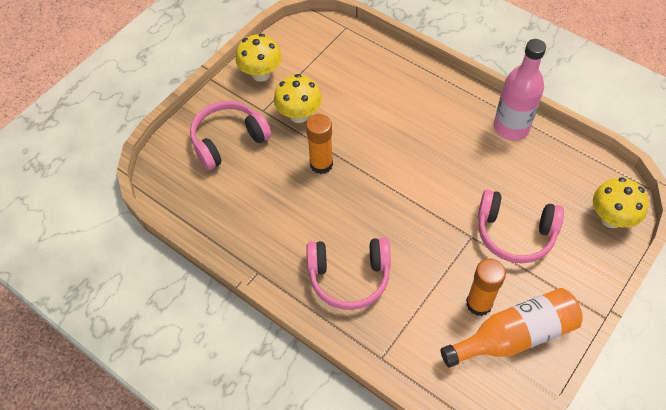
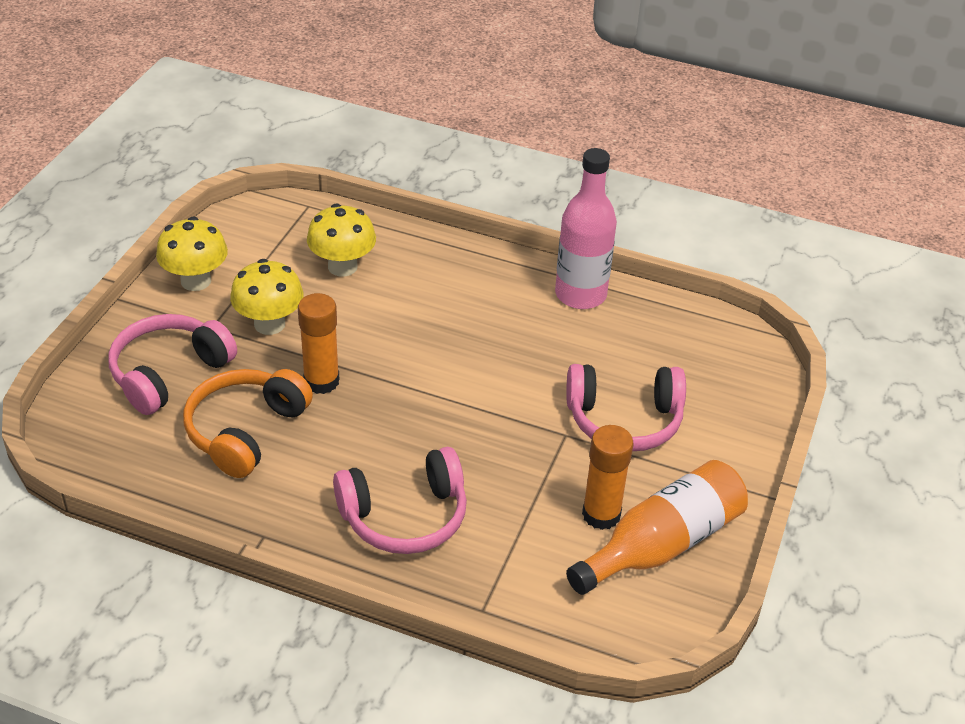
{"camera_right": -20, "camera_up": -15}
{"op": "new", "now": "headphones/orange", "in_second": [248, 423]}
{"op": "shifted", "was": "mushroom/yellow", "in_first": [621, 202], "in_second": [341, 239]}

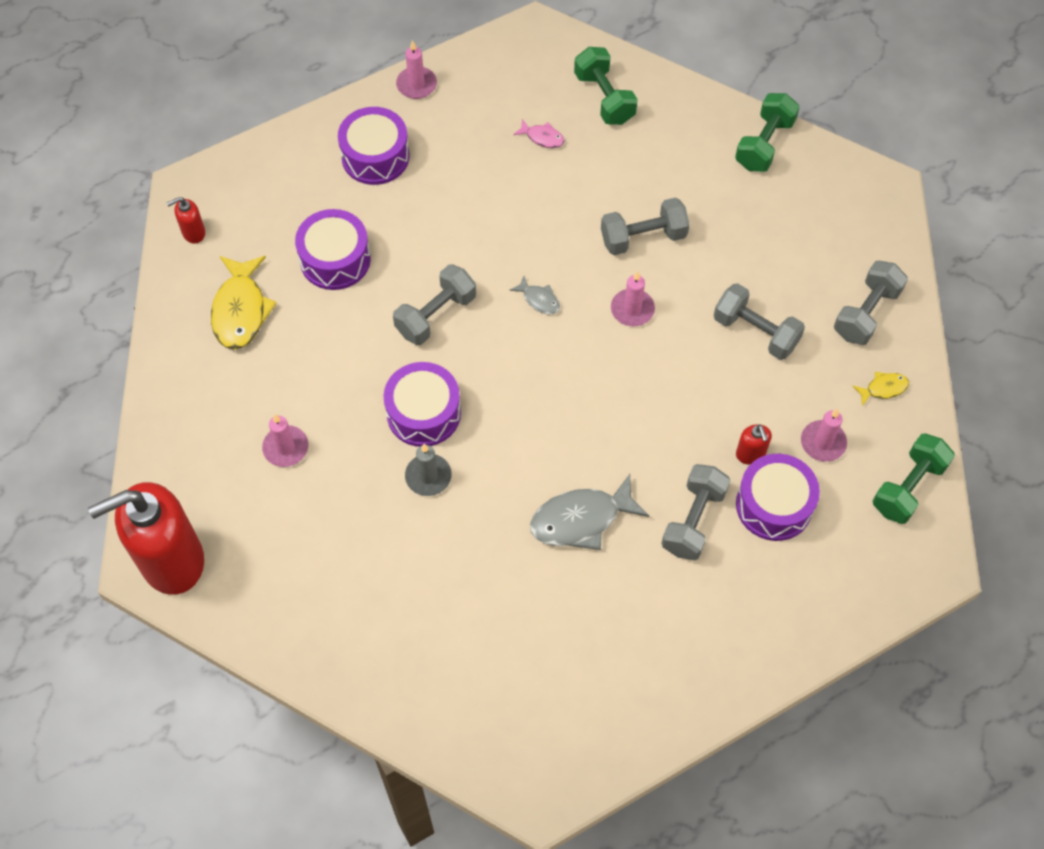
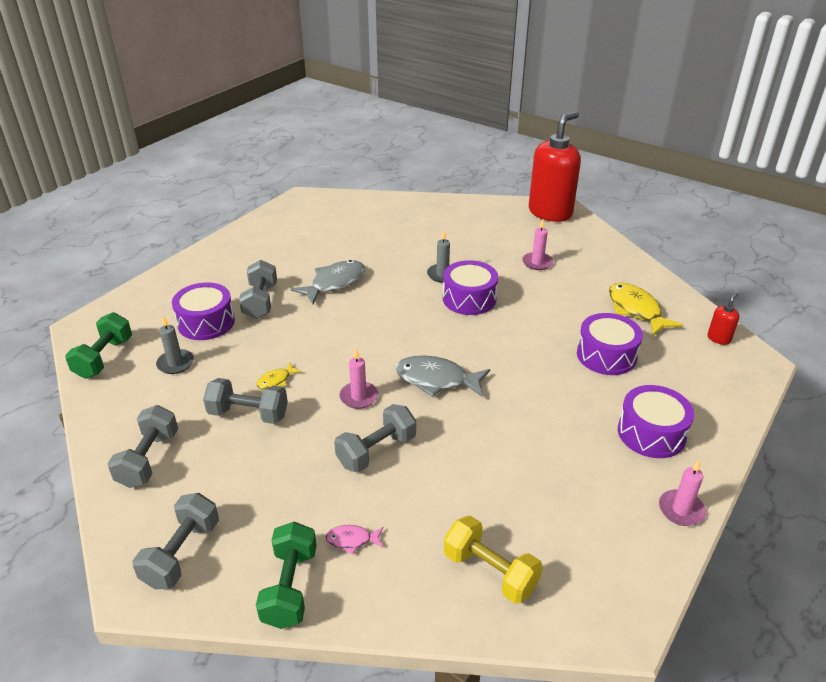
{"camera_right": 155, "camera_up": -25}
{"op": "shifted", "was": "dumbbell/grey", "in_first": [434, 304], "in_second": [175, 541]}
{"op": "repainted", "was": "candle/pink", "now": "candle/grey", "in_first": [824, 435], "in_second": [175, 345]}
{"op": "shifted", "was": "fish/yellow", "in_first": [881, 389], "in_second": [279, 376]}
{"op": "shifted", "was": "fish/pink", "in_first": [539, 133], "in_second": [355, 539]}
{"op": "scaled", "was": "fish/grey", "in_first": [534, 295], "in_second": [442, 376], "ratio": 2.02}
{"op": "repainted", "was": "dumbbell/green", "now": "dumbbell/yellow", "in_first": [606, 86], "in_second": [493, 560]}
{"op": "gone", "was": "soap dispenser/red", "in_first": [754, 444]}

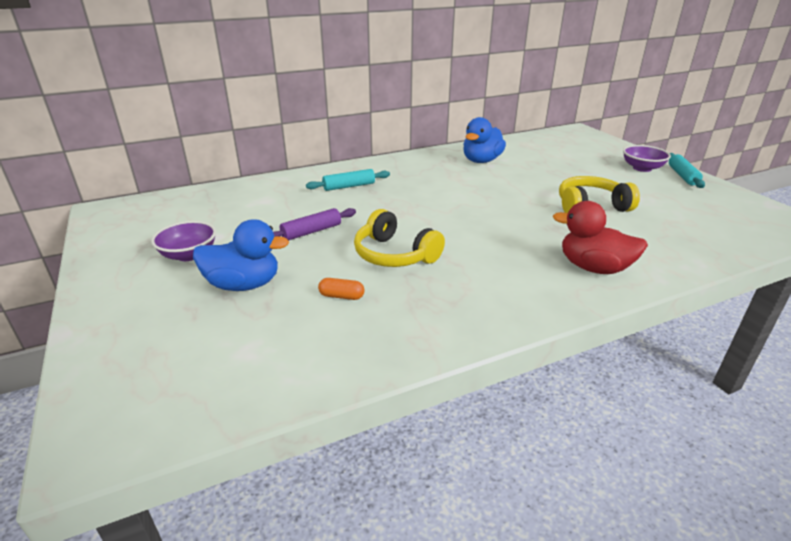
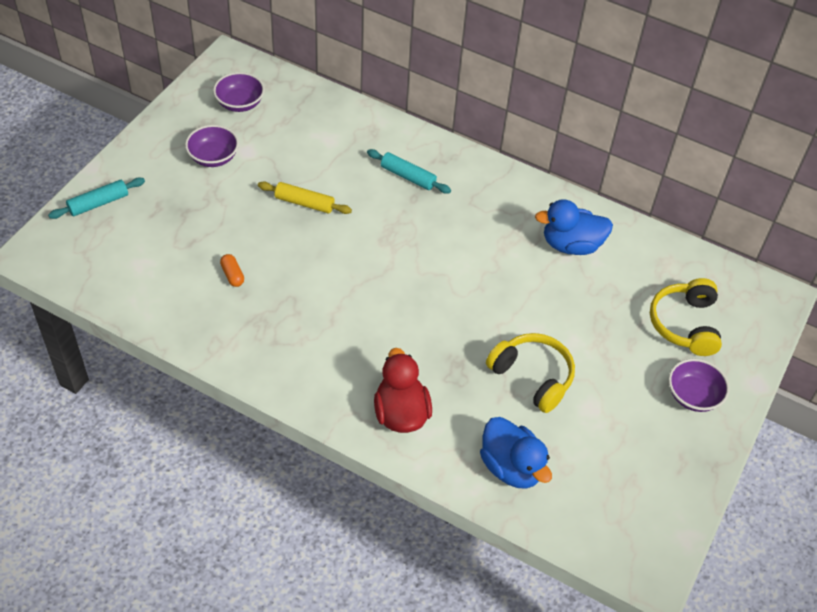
{"camera_right": 50, "camera_up": 20}
{"op": "shifted", "was": "rolling pin/turquoise", "in_first": [687, 170], "in_second": [96, 198]}
{"op": "new", "now": "bowl/purple", "in_second": [239, 92]}
{"op": "repainted", "was": "rolling pin/purple", "now": "rolling pin/yellow", "in_first": [314, 224], "in_second": [305, 198]}
{"op": "shifted", "was": "duck/blue", "in_first": [241, 255], "in_second": [516, 453]}
{"op": "shifted", "was": "headphones/yellow", "in_first": [399, 238], "in_second": [686, 317]}

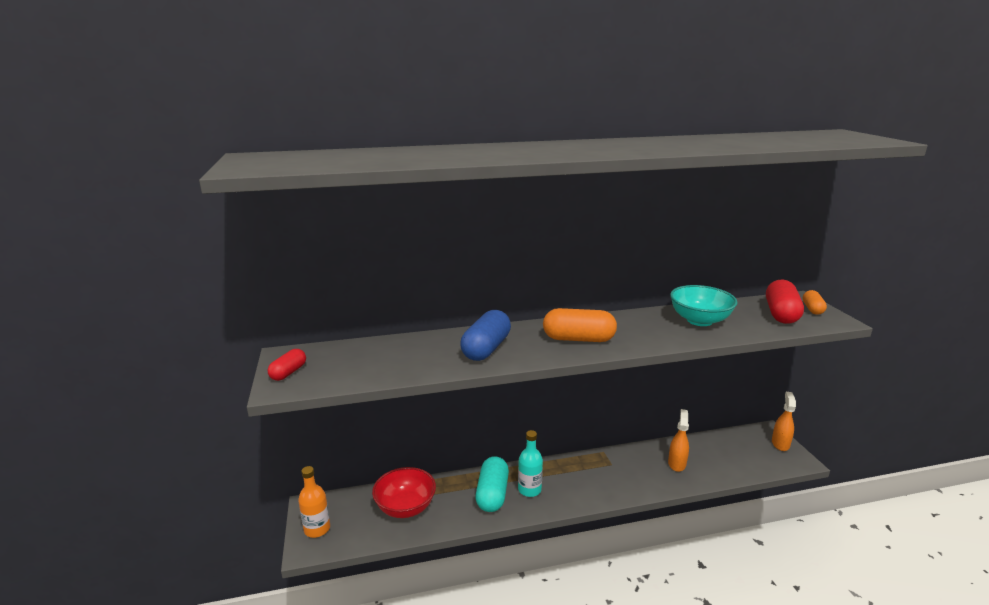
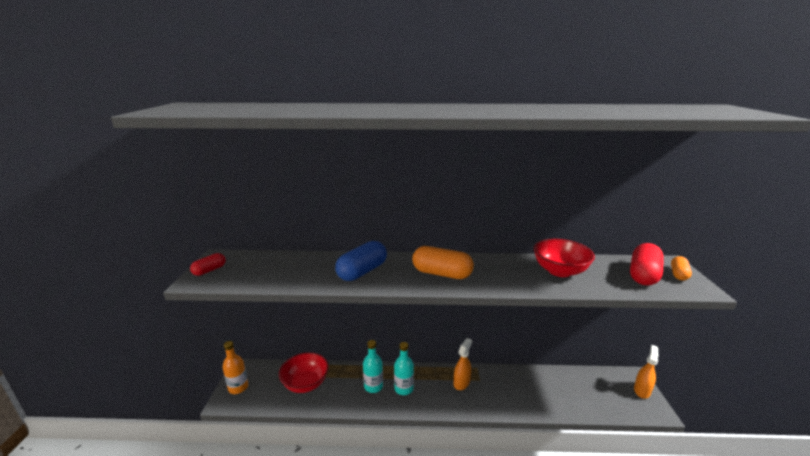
{"camera_right": 15, "camera_up": 0}
{"op": "swapped", "was": "capsule/turquoise", "now": "bottle/turquoise", "in_first": [492, 484], "in_second": [373, 366]}
{"op": "shifted", "was": "spray bottle/orange", "in_first": [678, 440], "in_second": [463, 364]}
{"op": "repainted", "was": "bowl/turquoise", "now": "bowl/red", "in_first": [704, 305], "in_second": [564, 258]}

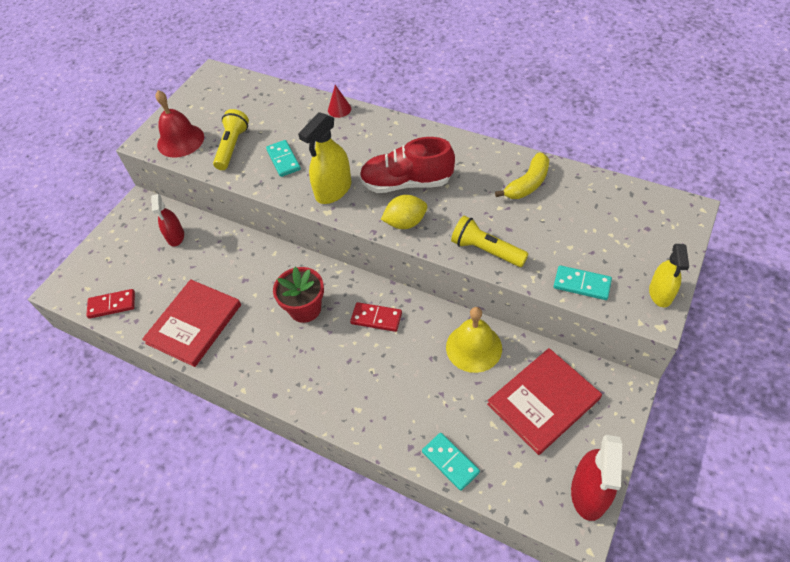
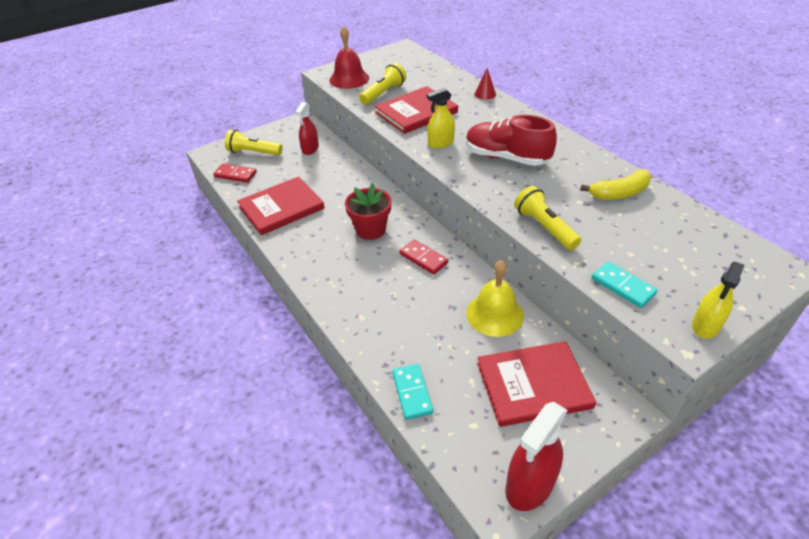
{"camera_right": 25, "camera_up": -10}
{"op": "new", "now": "flashlight/yellow", "in_second": [253, 143]}
{"op": "swapped", "was": "domino/turquoise", "now": "book/red", "in_first": [283, 158], "in_second": [416, 110]}
{"op": "scaled", "was": "spray bottle/yellow", "in_first": [325, 158], "in_second": [441, 118], "ratio": 0.67}
{"op": "gone", "was": "lemon/yellow", "in_first": [404, 212]}

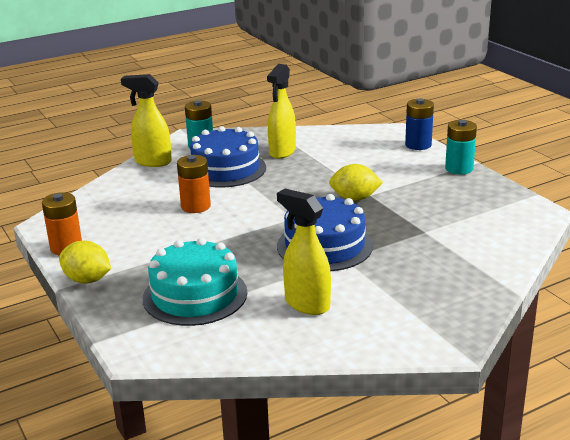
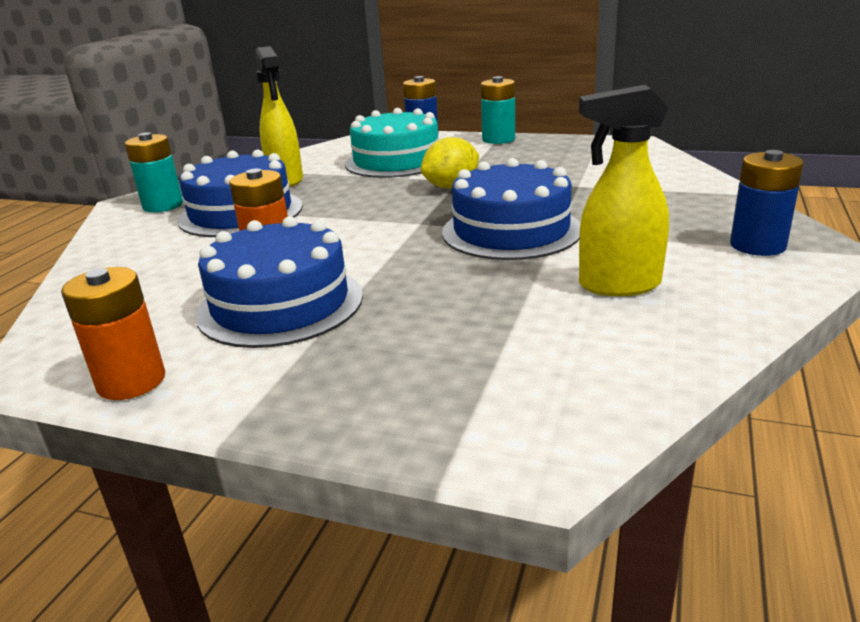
{"camera_right": -40, "camera_up": 0}
{"op": "new", "now": "cake/blue", "in_second": [279, 282]}
{"op": "shifted", "was": "cake/turquoise", "in_first": [195, 282], "in_second": [392, 143]}
{"op": "new", "now": "battery/blue", "in_second": [767, 203]}
{"op": "gone", "was": "lemon/yellow", "in_first": [85, 262]}
{"op": "gone", "was": "spray bottle/yellow", "in_first": [146, 120]}

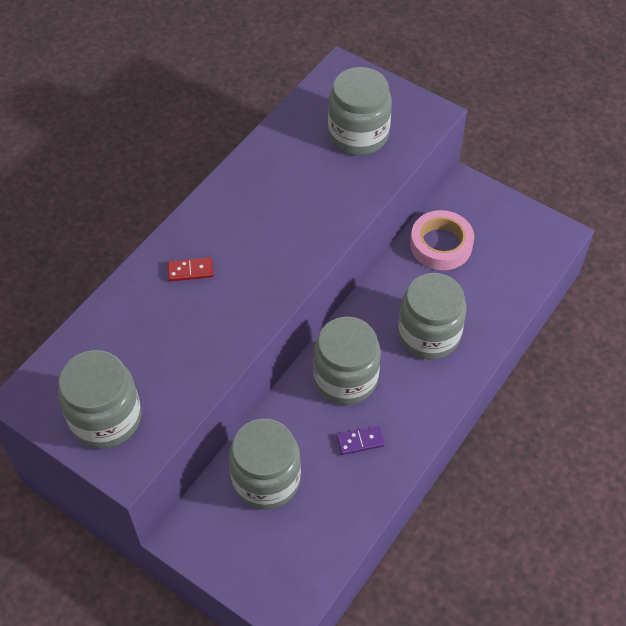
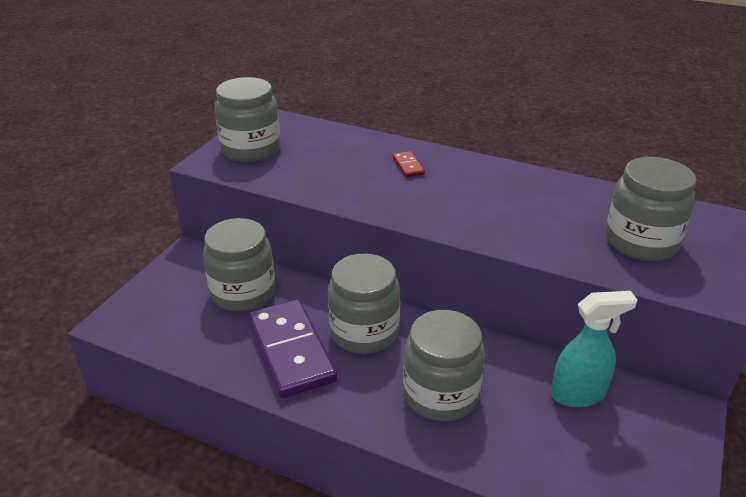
{"camera_right": 80, "camera_up": -20}
{"op": "scaled", "was": "domino/purple", "in_first": [360, 440], "in_second": [292, 348], "ratio": 2.44}
{"op": "swapped", "was": "tape/pink", "now": "spray bottle/turquoise", "in_first": [442, 240], "in_second": [594, 349]}

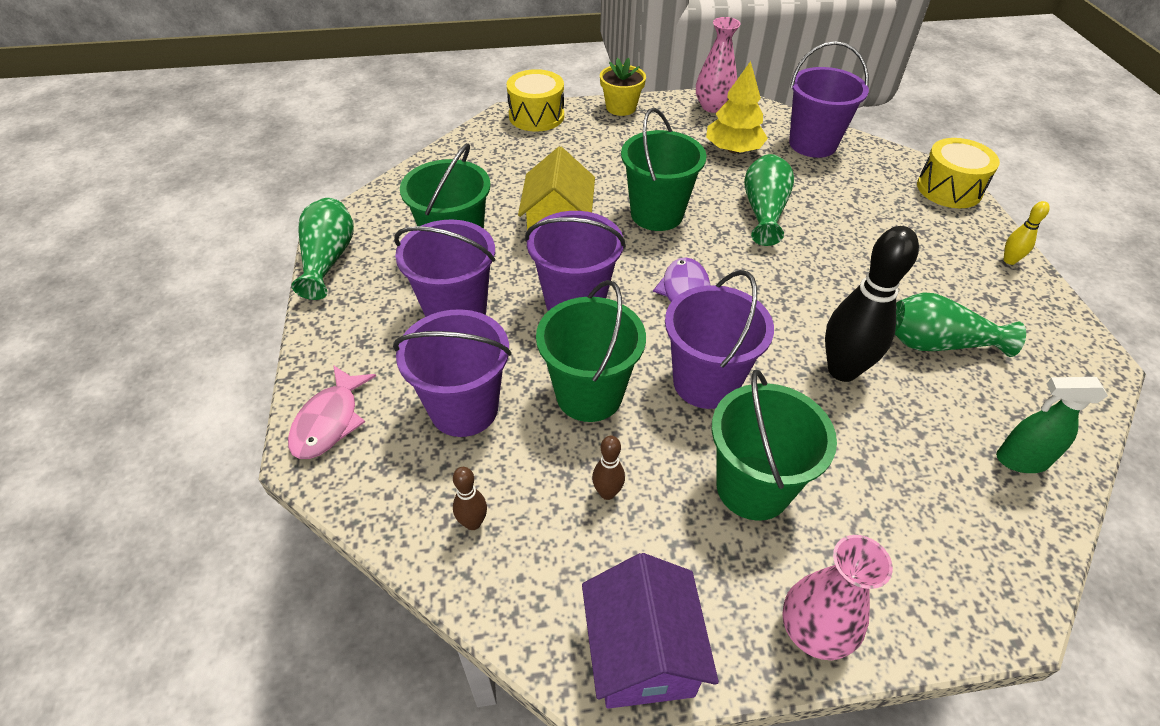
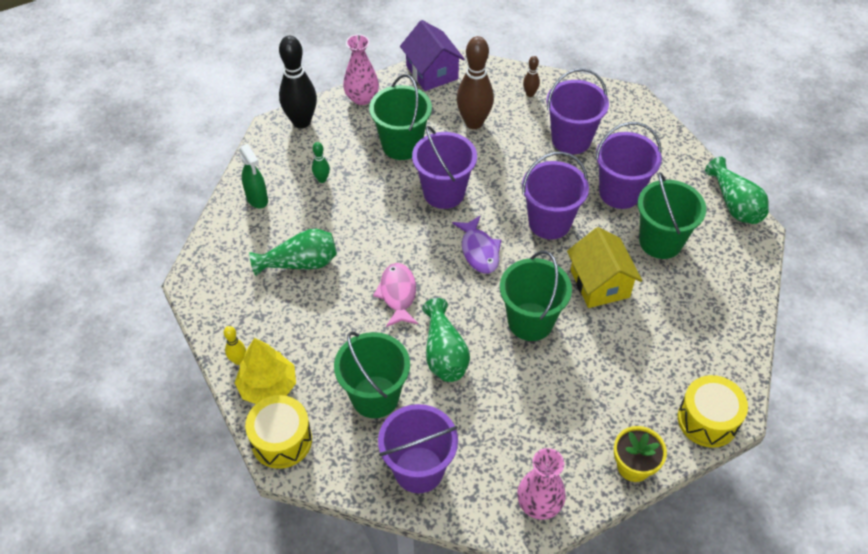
{"camera_right": 160, "camera_up": 5}
{"op": "shifted", "was": "tree/yellow", "in_first": [737, 107], "in_second": [265, 371]}
{"op": "rotated", "was": "spray bottle/green", "in_first": [1052, 425], "in_second": [253, 176], "clockwise": 75}
{"op": "shifted", "was": "bowling pin/black", "in_first": [872, 304], "in_second": [298, 82]}
{"op": "new", "now": "bowling pin/green", "in_second": [321, 162]}
{"op": "shifted", "was": "bucket/green", "in_first": [591, 351], "in_second": [372, 374]}
{"op": "shifted", "was": "fish/pink", "in_first": [332, 412], "in_second": [395, 295]}
{"op": "scaled", "was": "bowling pin/brown", "in_first": [608, 468], "in_second": [475, 82], "ratio": 2.16}

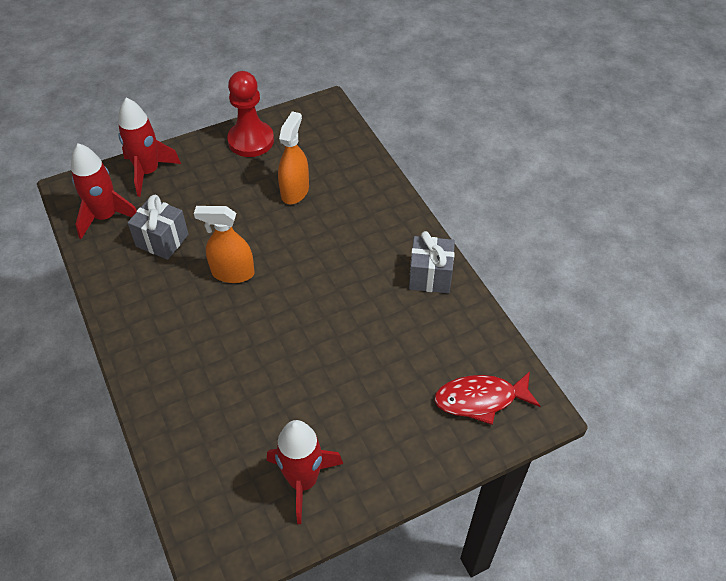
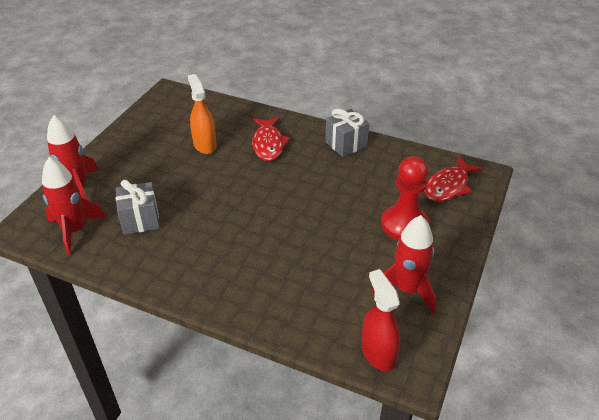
{"camera_right": -40, "camera_up": -10}
{"op": "new", "now": "fish/red", "in_second": [271, 139]}
{"op": "new", "now": "spray bottle/red", "in_second": [380, 320]}
{"op": "shifted", "was": "pawn/red", "in_first": [250, 114], "in_second": [405, 198]}
{"op": "gone", "was": "spray bottle/orange", "in_first": [224, 244]}

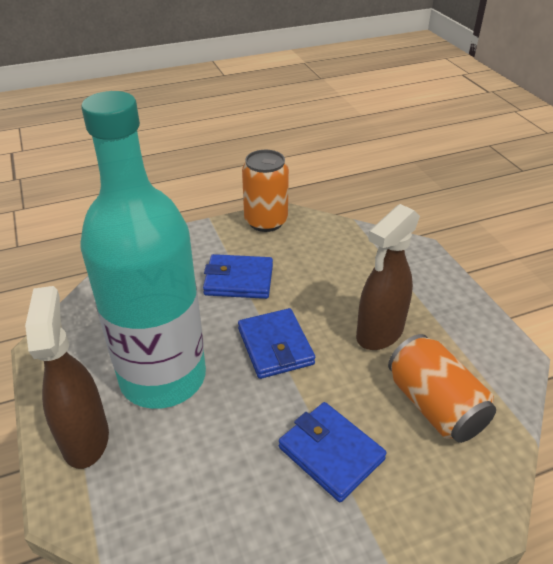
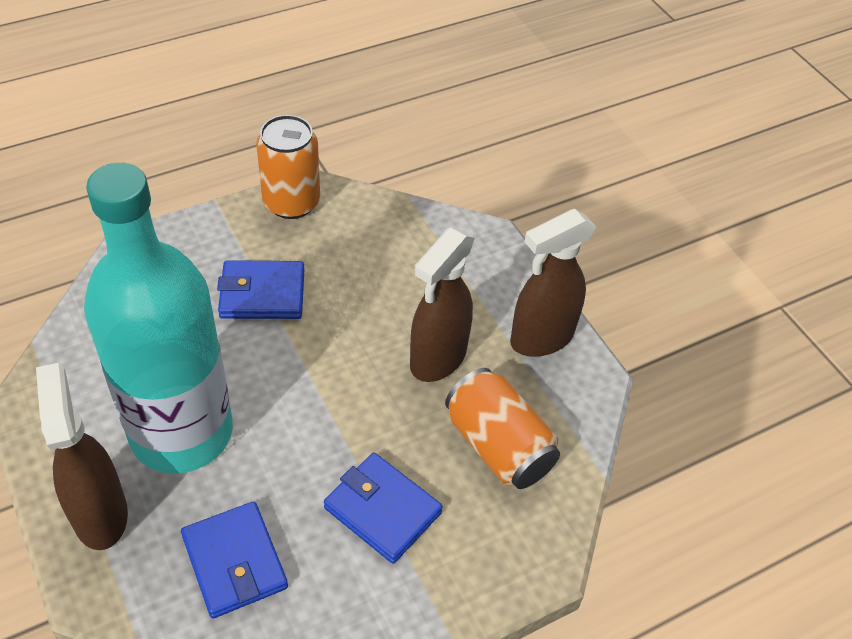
{"camera_right": -10, "camera_up": 10}
{"op": "shifted", "was": "wallet/blue", "in_first": [276, 343], "in_second": [234, 559]}
{"op": "new", "now": "spray bottle/brown", "in_second": [553, 283]}

